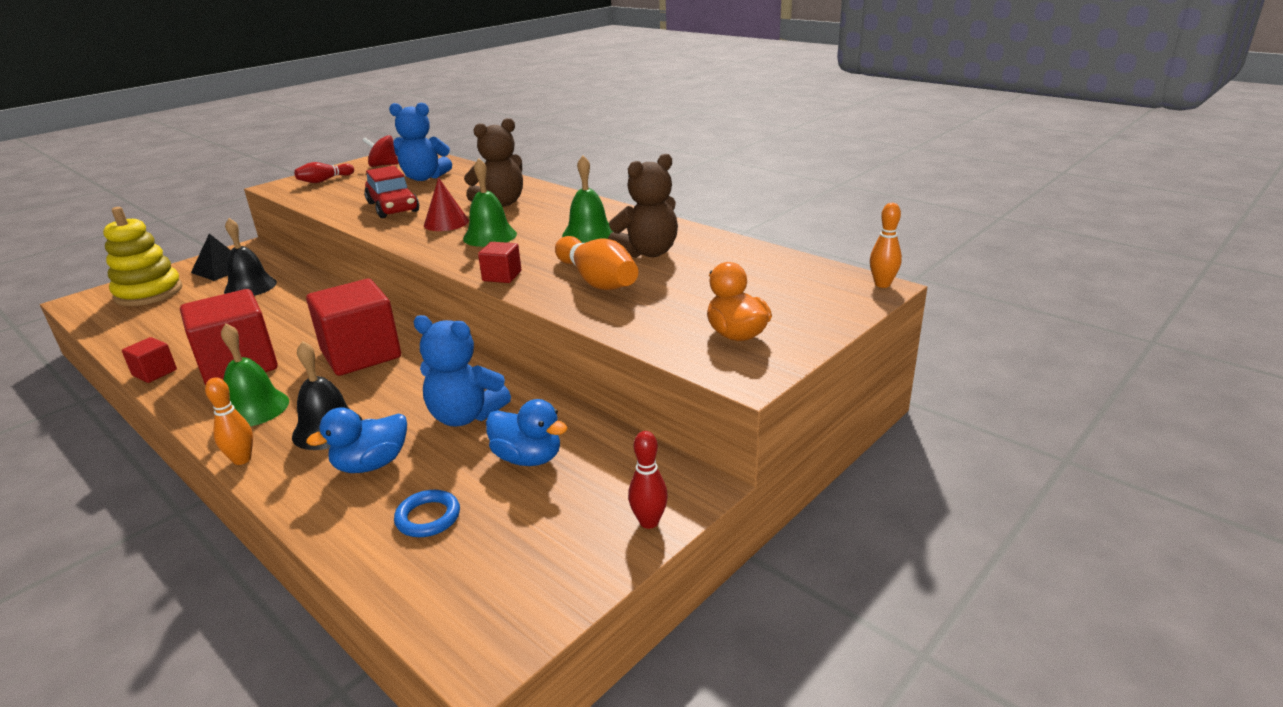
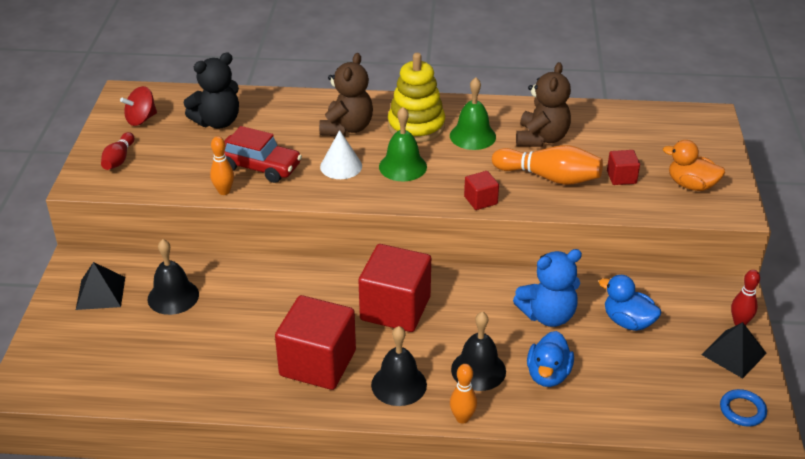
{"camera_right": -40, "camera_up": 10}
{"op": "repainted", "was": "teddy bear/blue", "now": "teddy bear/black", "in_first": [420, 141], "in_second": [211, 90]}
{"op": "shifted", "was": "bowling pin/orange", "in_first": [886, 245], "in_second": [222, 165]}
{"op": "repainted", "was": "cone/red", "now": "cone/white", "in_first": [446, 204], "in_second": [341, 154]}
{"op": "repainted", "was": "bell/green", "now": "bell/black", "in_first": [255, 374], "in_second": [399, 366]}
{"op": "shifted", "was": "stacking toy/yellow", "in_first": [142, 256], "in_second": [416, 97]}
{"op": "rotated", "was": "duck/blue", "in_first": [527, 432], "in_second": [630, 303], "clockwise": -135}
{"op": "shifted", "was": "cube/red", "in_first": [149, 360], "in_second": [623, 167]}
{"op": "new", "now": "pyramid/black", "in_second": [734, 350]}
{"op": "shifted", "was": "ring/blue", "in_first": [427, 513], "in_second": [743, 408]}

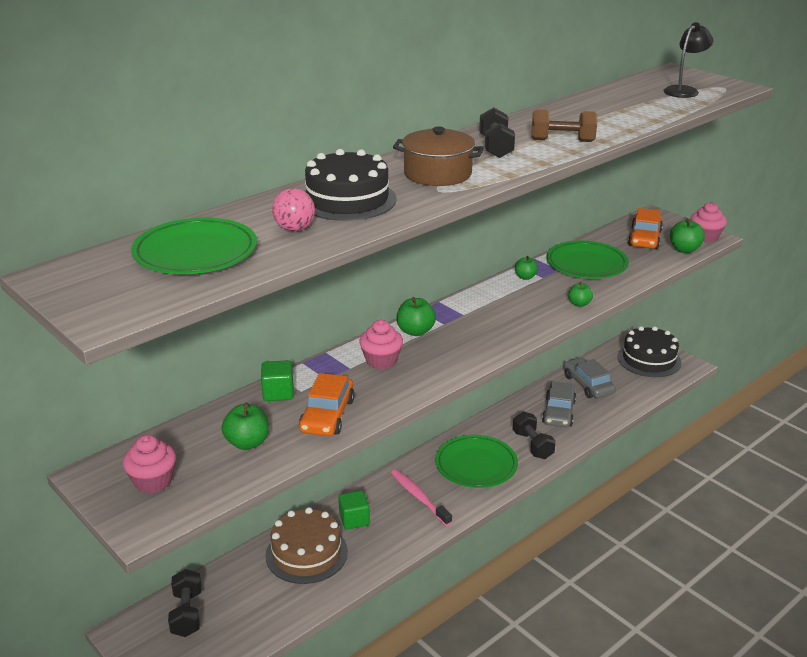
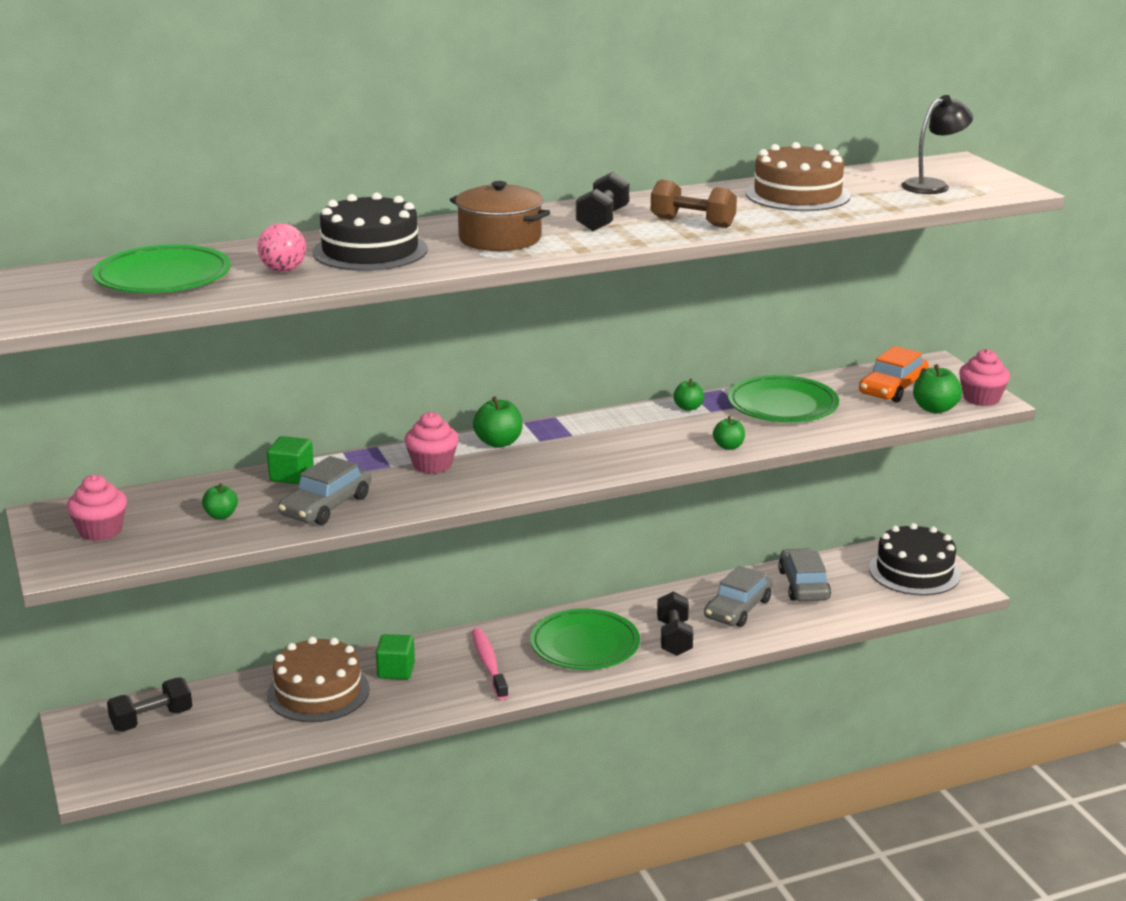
{"camera_right": 20, "camera_up": -5}
{"op": "rotated", "was": "dumbbell/black", "in_first": [185, 603], "in_second": [149, 704], "clockwise": 45}
{"op": "scaled", "was": "apple/green", "in_first": [245, 426], "in_second": [220, 501], "ratio": 0.65}
{"op": "repainted", "was": "car/orange", "now": "car/grey", "in_first": [327, 404], "in_second": [324, 490]}
{"op": "new", "now": "cake/brown", "in_second": [798, 176]}

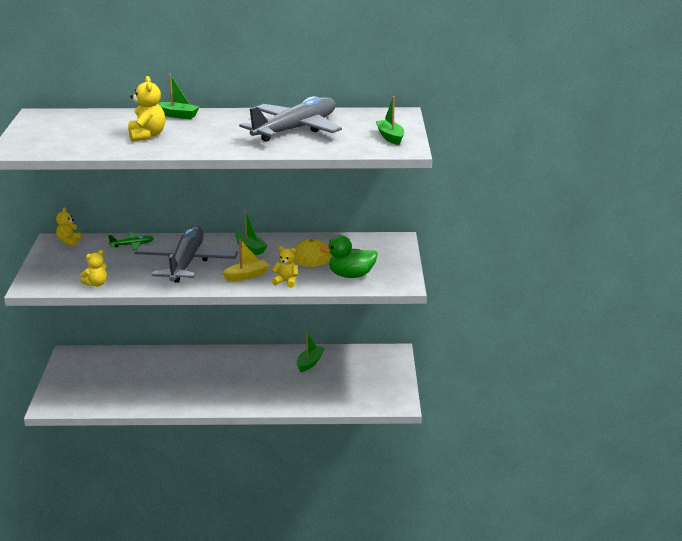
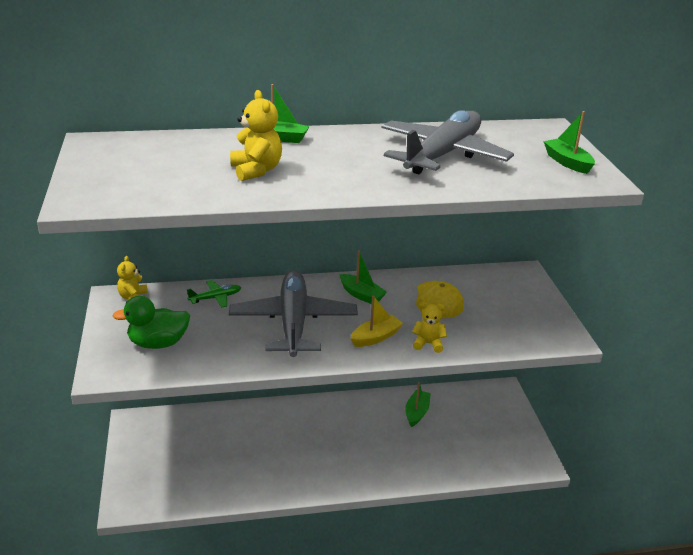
{"camera_right": -10, "camera_up": 5}
{"op": "shifted", "was": "duck/green", "in_first": [349, 256], "in_second": [151, 322]}
{"op": "gone", "was": "teddy bear/yellow", "in_first": [94, 268]}

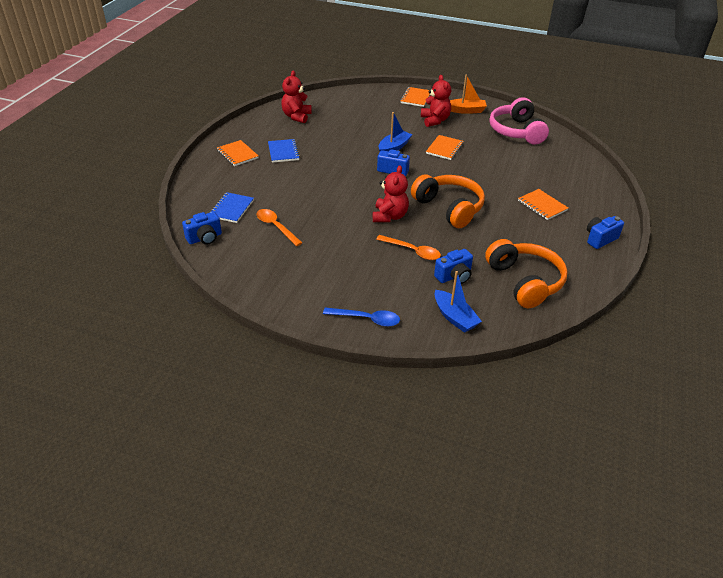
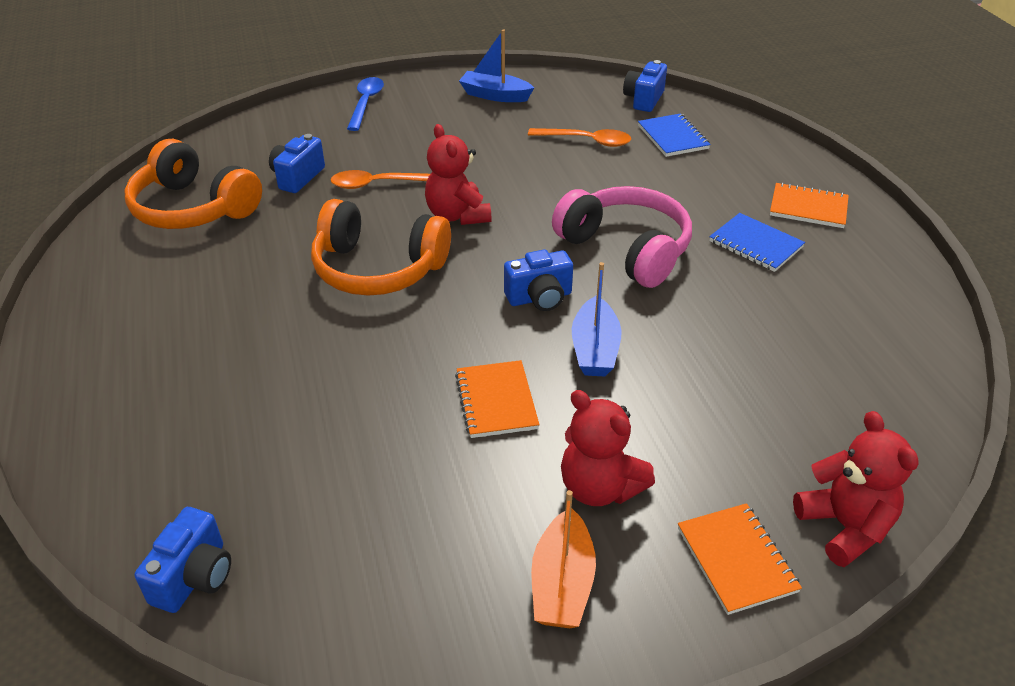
{"camera_right": 145, "camera_up": 0}
{"op": "shifted", "was": "camera/blue", "in_first": [605, 232], "in_second": [183, 560]}
{"op": "rotated", "was": "spoon/blue", "in_first": [361, 317], "in_second": [365, 104], "clockwise": 120}
{"op": "shifted", "was": "boat/blue", "in_first": [458, 302], "in_second": [496, 65]}
{"op": "rotated", "was": "boat/orange", "in_first": [468, 94], "in_second": [563, 559], "clockwise": -45}
{"op": "shifted", "was": "headphones/pink", "in_first": [519, 121], "in_second": [622, 237]}
{"op": "shifted", "was": "teddy bear/red", "in_first": [296, 97], "in_second": [856, 489]}
{"op": "gone", "was": "notebook/orange", "in_first": [543, 204]}

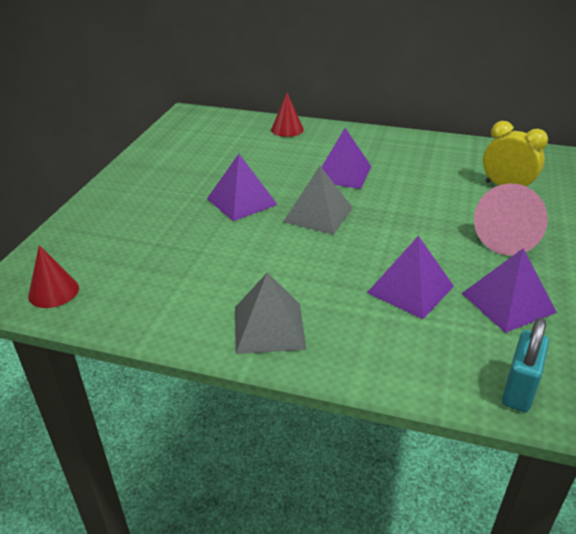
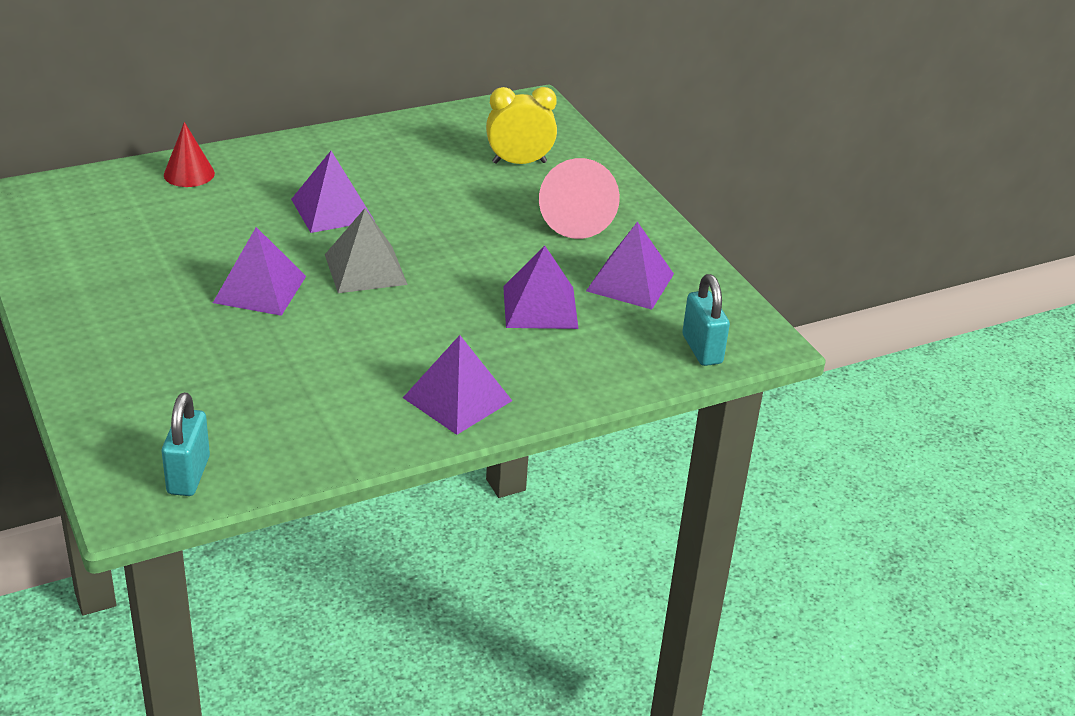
{"camera_right": -45, "camera_up": 0}
{"op": "swapped", "was": "cone/red", "now": "padlock/turquoise", "in_first": [53, 276], "in_second": [186, 444]}
{"op": "repainted", "was": "pyramid/grey", "now": "pyramid/purple", "in_first": [270, 313], "in_second": [457, 385]}

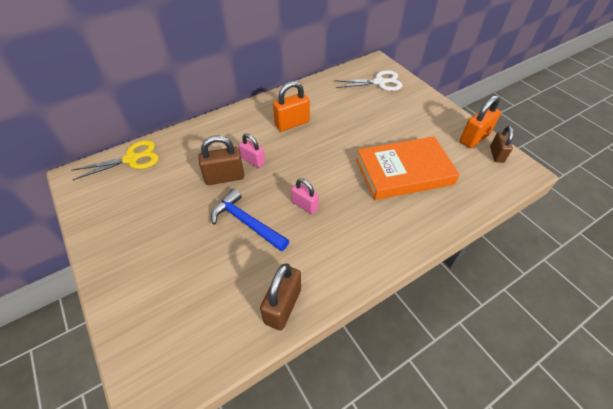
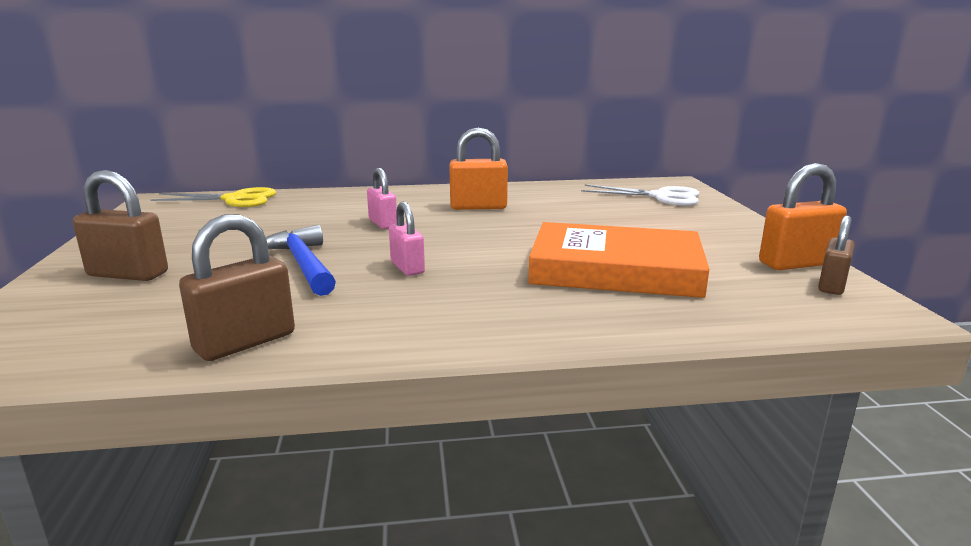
{"camera_right": 25, "camera_up": -30}
{"op": "shifted", "was": "padlock/brown", "in_first": [221, 160], "in_second": [120, 225]}

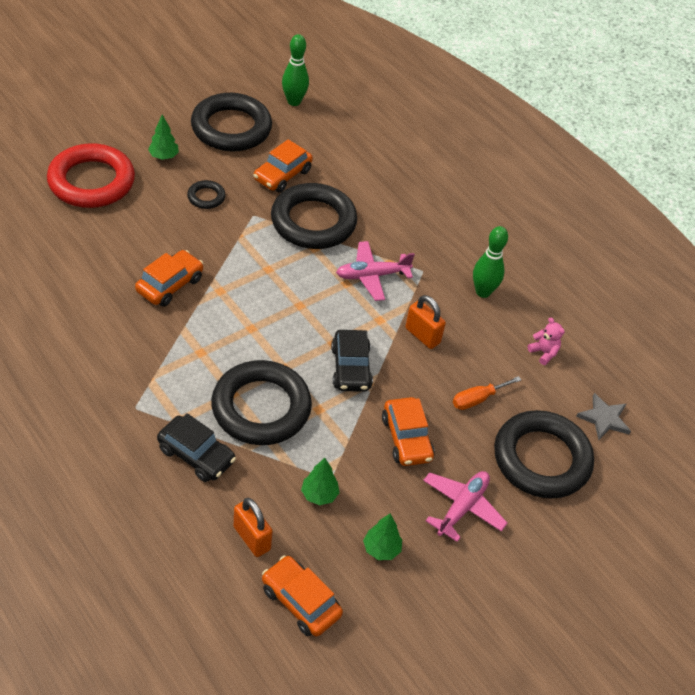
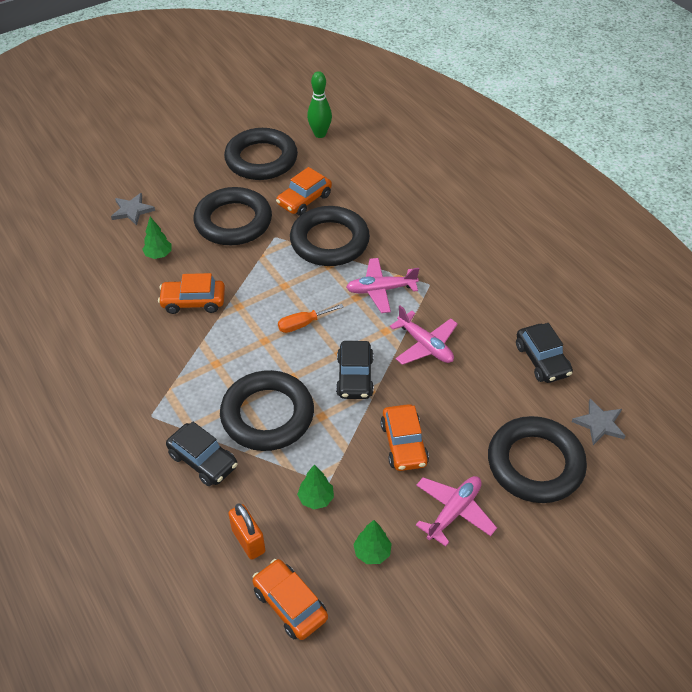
{"camera_right": 10, "camera_up": 0}
{"op": "swapped", "was": "ring/red", "now": "star/grey", "in_first": [91, 175], "in_second": [133, 209]}
{"op": "shifted", "was": "tree/green", "in_first": [163, 137], "in_second": [157, 238]}
{"op": "rotated", "was": "car/orange", "in_first": [169, 278], "in_second": [191, 293], "clockwise": -135}
{"op": "scaled", "was": "ring/black", "in_first": [206, 194], "in_second": [233, 216], "ratio": 2.26}
{"op": "shifted", "was": "screwdriver/orange", "in_first": [487, 393], "in_second": [311, 318]}
{"op": "swapped", "was": "padlock/orange", "now": "plane/pink", "in_first": [425, 322], "in_second": [424, 335]}
{"op": "swapped", "was": "teddy bear/pink", "now": "car/black", "in_first": [546, 341], "in_second": [544, 353]}
{"op": "gone", "was": "bowling pin/green", "in_first": [490, 262]}

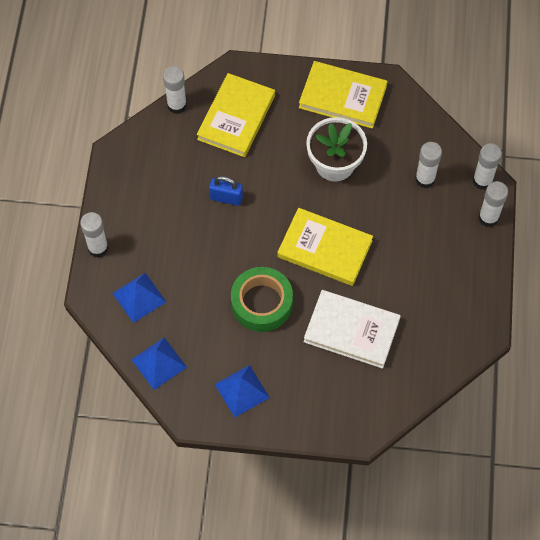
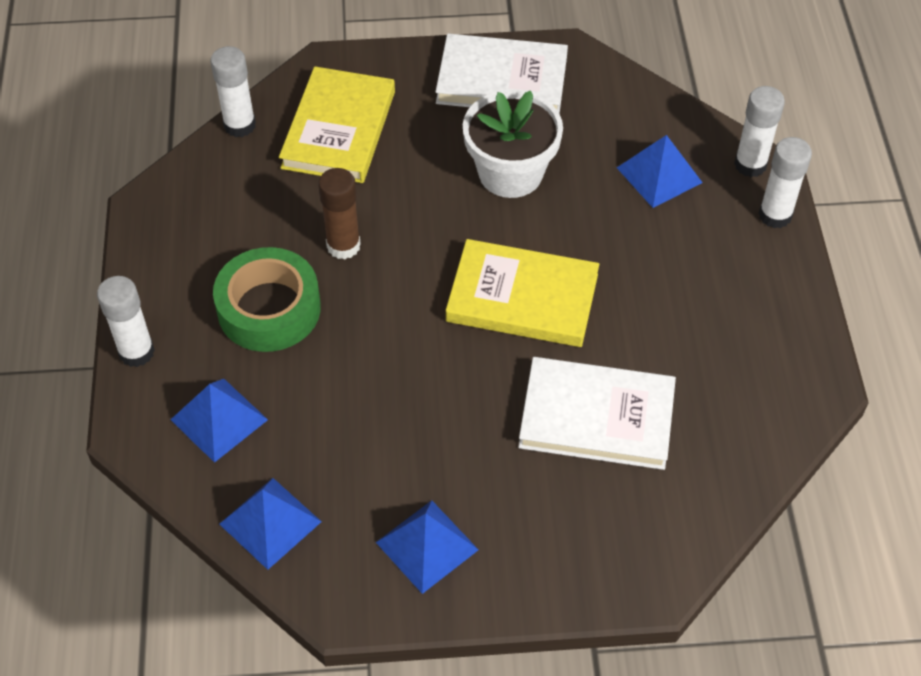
{"camera_right": -10, "camera_up": -10}
{"op": "shifted", "was": "tape/green", "in_first": [262, 299], "in_second": [267, 299]}
{"op": "swapped", "was": "padlock/blue", "now": "glue stick/brown", "in_first": [226, 191], "in_second": [339, 213]}
{"op": "repainted", "was": "book/yellow", "now": "book/white", "in_first": [343, 95], "in_second": [501, 73]}
{"op": "swapped", "was": "glue stick/white", "now": "pyramid/blue", "in_first": [428, 165], "in_second": [660, 171]}

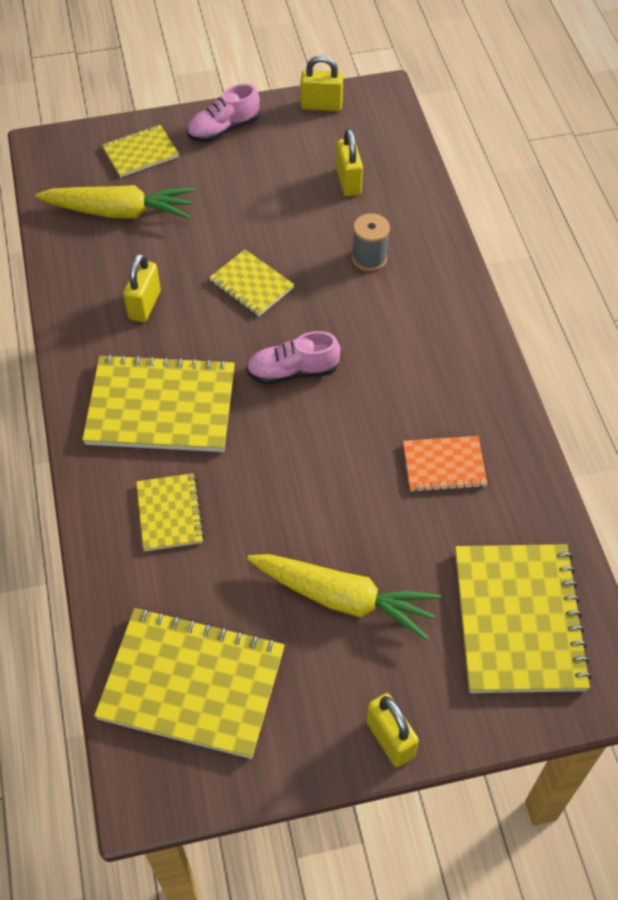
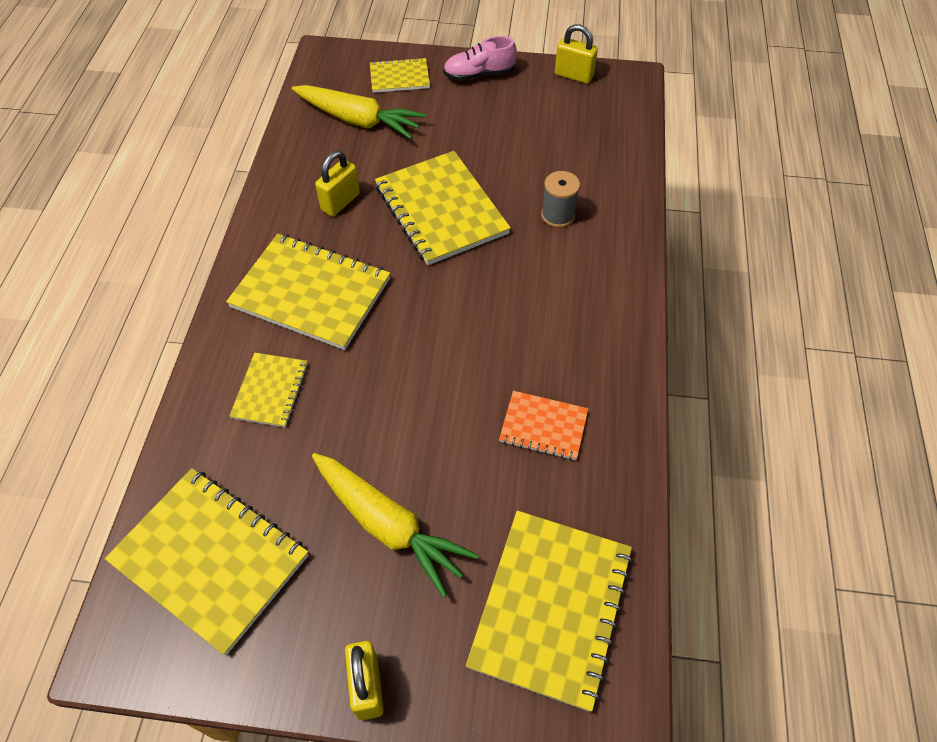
{"camera_right": 20, "camera_up": 0}
{"op": "scaled", "was": "notebook/yellow", "in_first": [251, 283], "in_second": [443, 208], "ratio": 1.87}
{"op": "gone", "was": "shoe/pink", "in_first": [293, 357]}
{"op": "gone", "was": "padlock/yellow", "in_first": [349, 162]}

